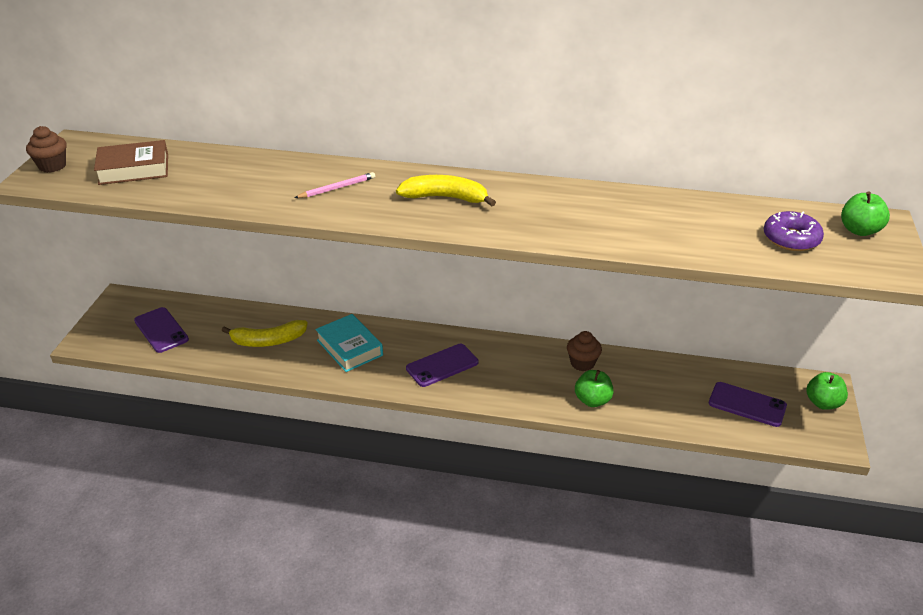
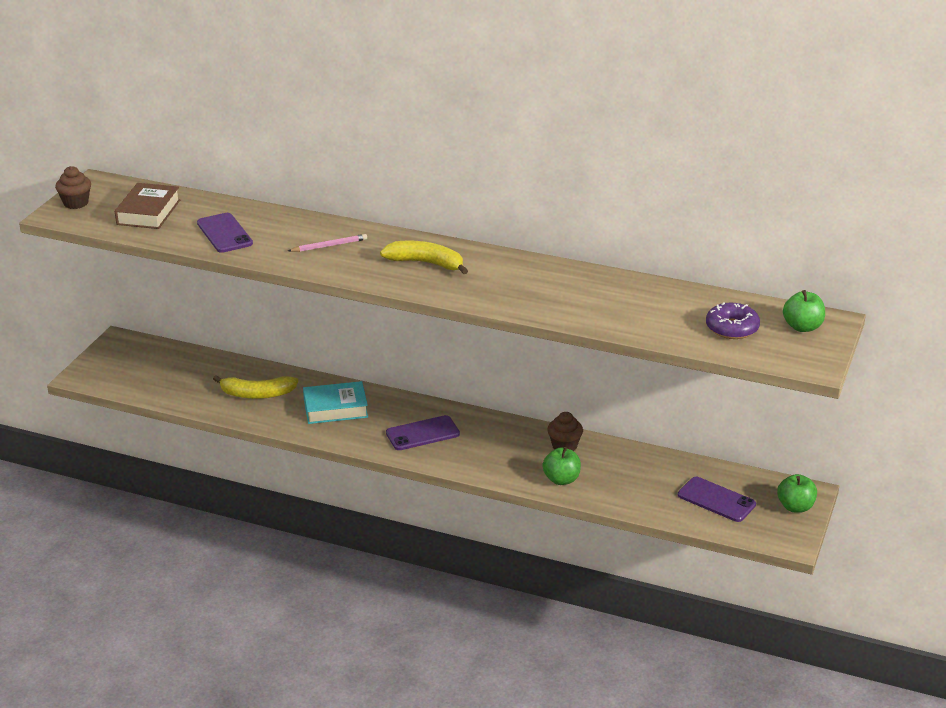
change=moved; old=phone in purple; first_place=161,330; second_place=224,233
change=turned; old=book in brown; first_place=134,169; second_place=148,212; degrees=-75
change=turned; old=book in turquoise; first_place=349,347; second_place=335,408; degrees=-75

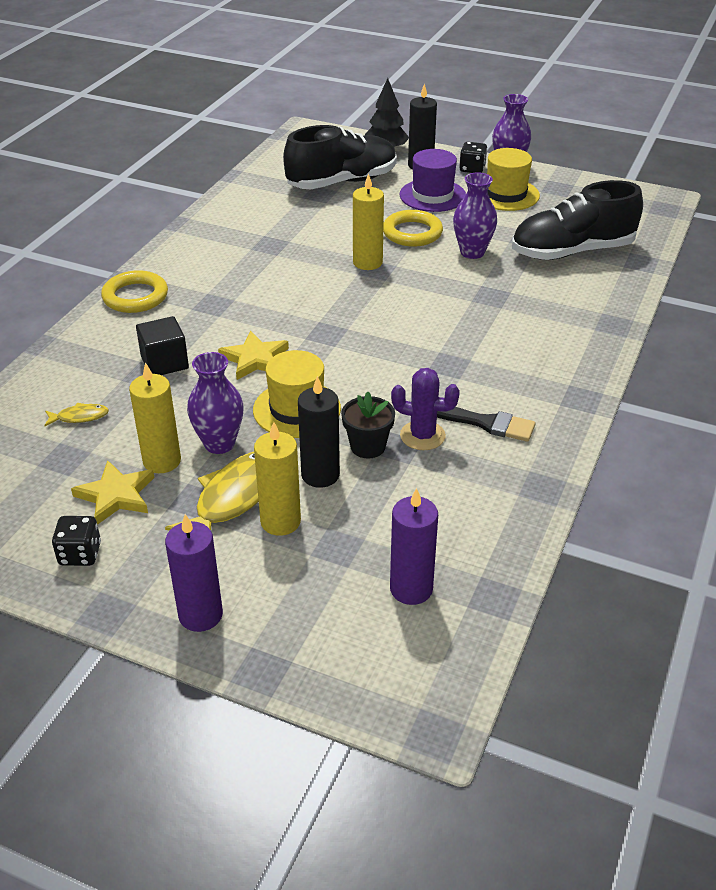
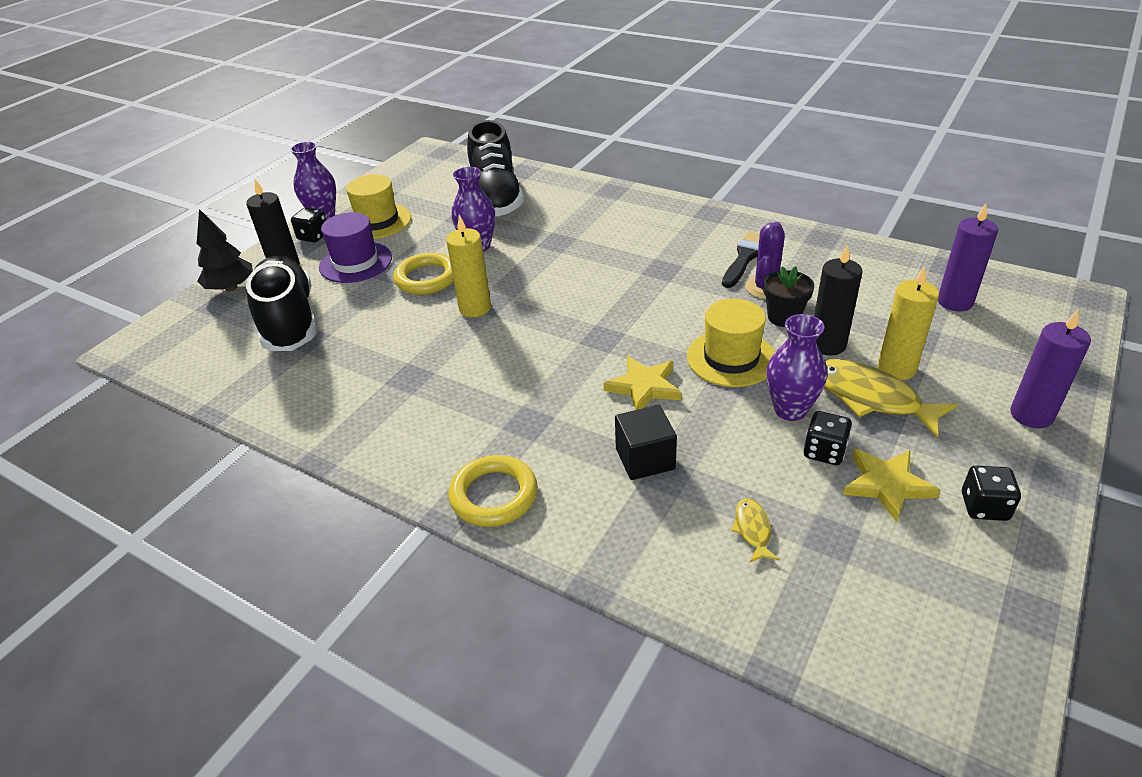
change=replaced; old=candle in yellow; new=dice in black; first_place=162,461; second_place=824,451

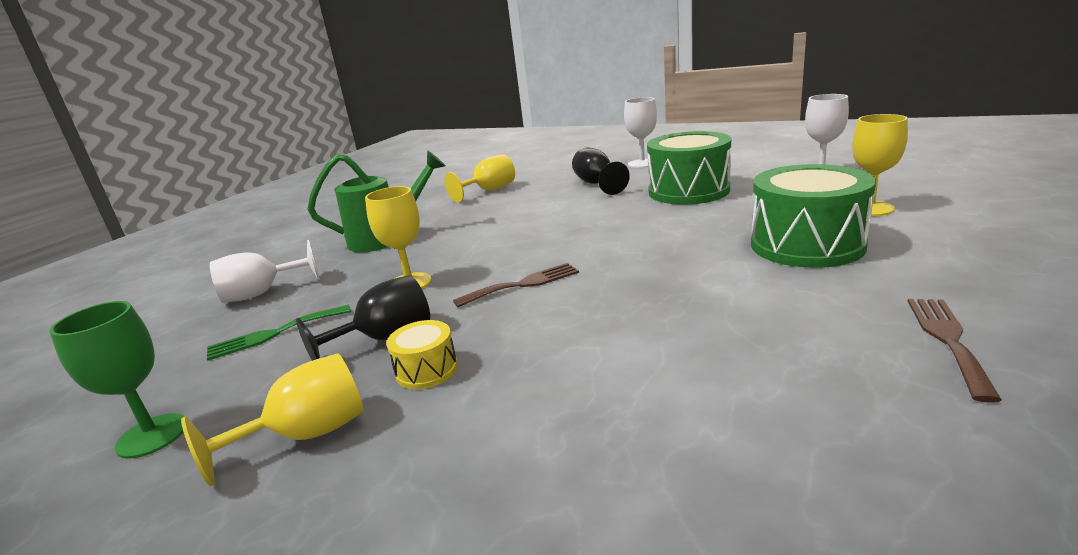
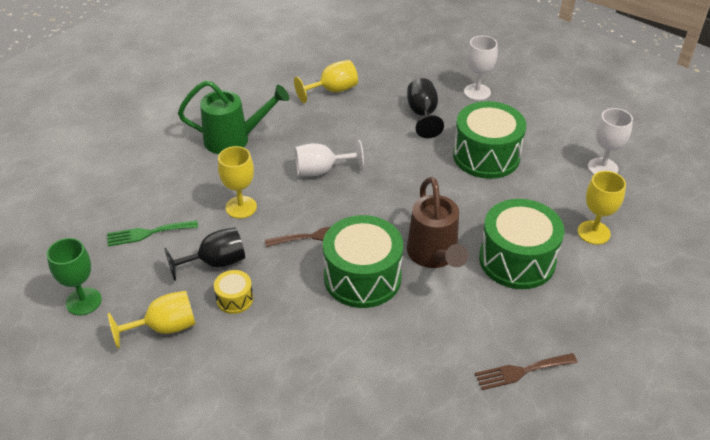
change=added; new=drum in green; second_place=362,277
change=added; new=watering can in brown; second_place=434,256
change=moved; old=goblet in white; first_place=262,293; second_place=321,170
change=turned; old=fork in brown; first_place=948,340; second_place=521,371; degrees=-135

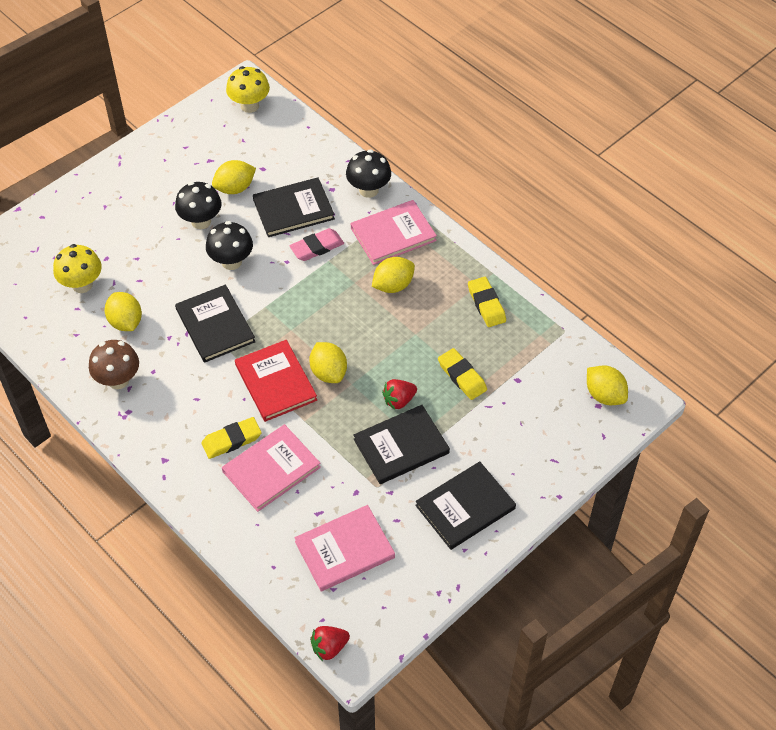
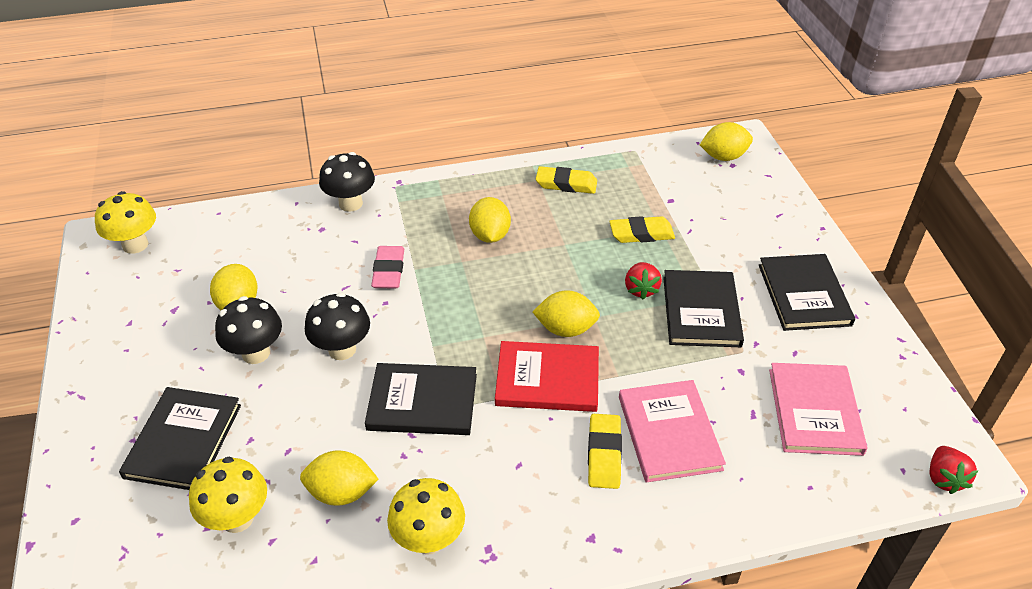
change=removed; old=book in pink; first_place=393,234
change=moved; old=book in black; first_place=293,209; second_place=183,441
change=recoloured; old=mushroom in brown; new=mushroom in yellow; first_place=118,380; second_place=429,539

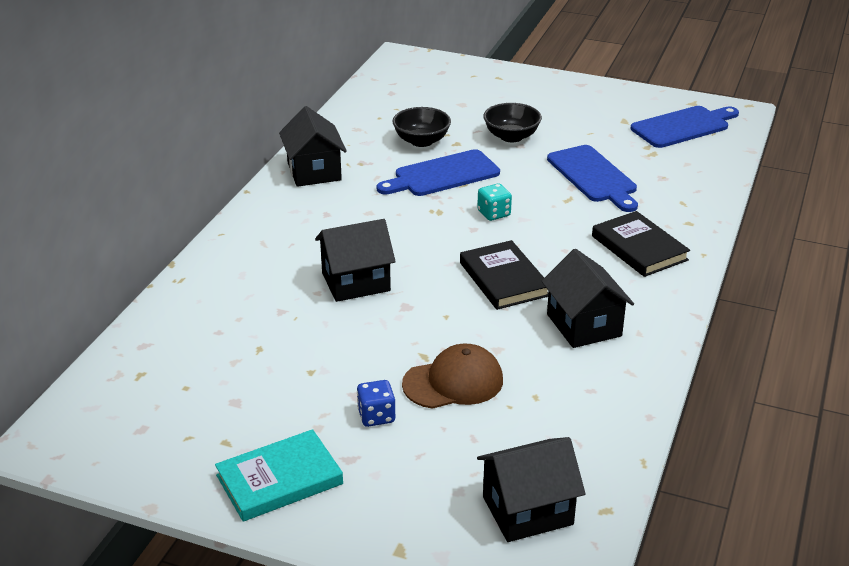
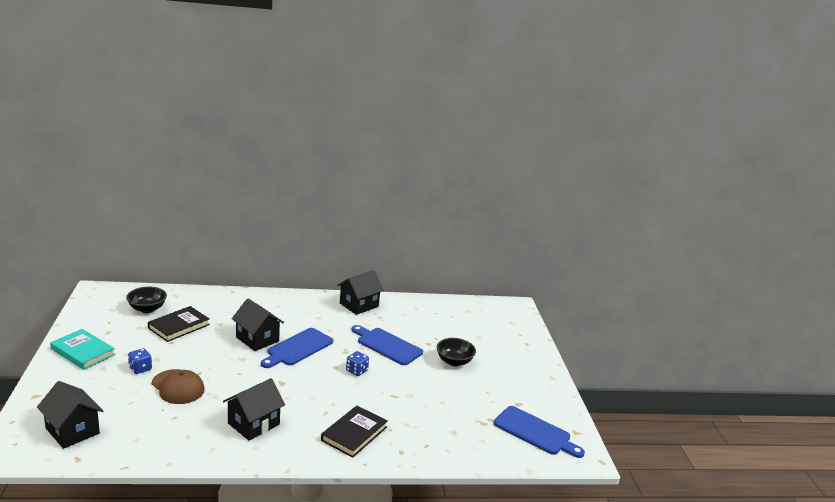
change=moved; old=bowl in black; first_place=421,141; second_place=147,309
change=moved; old=book in black; first_place=503,279; second_place=179,326
change=moved; old=cutting board in blue; first_place=594,176; second_place=298,348
change=recoloured; old=dice in turquoise; new=dice in blue; first_place=494,213; second_place=356,371

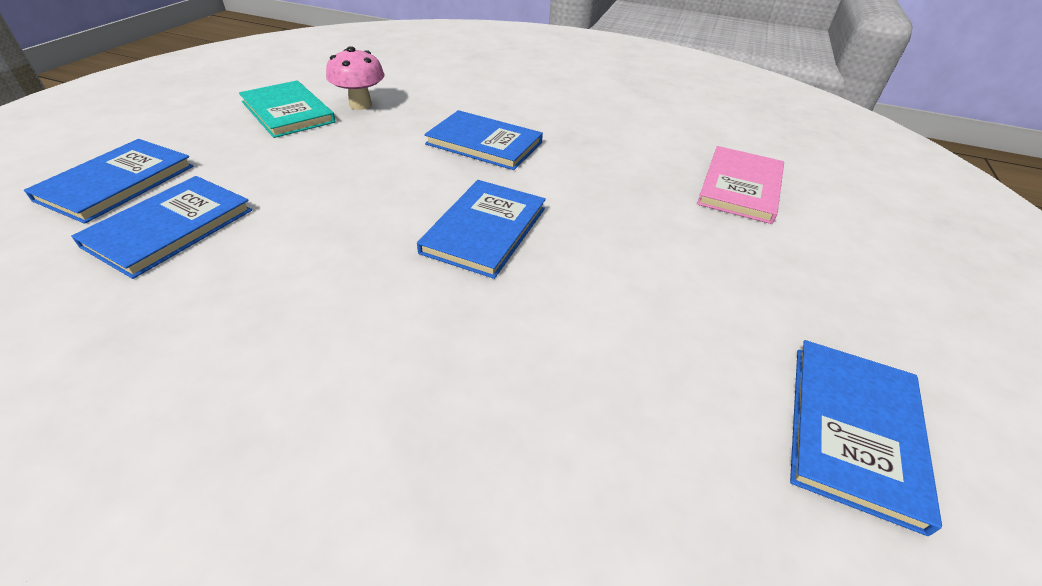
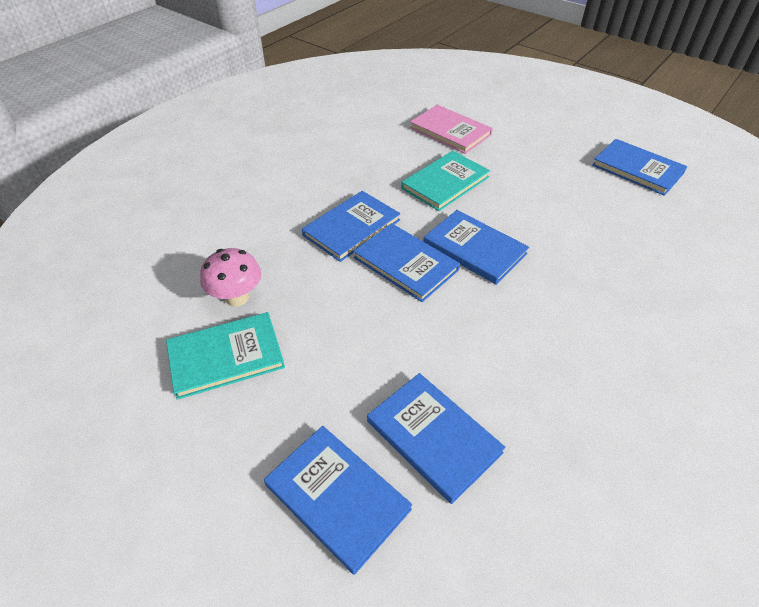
change=added; new=book in blue; second_place=405,264
change=added; new=book in turquoise; second_place=445,183

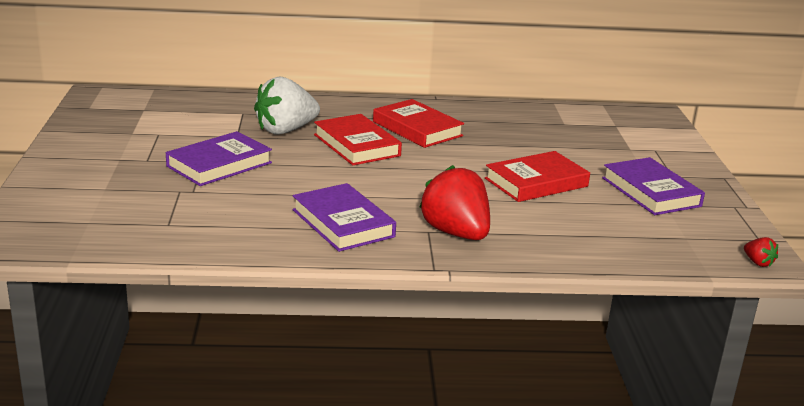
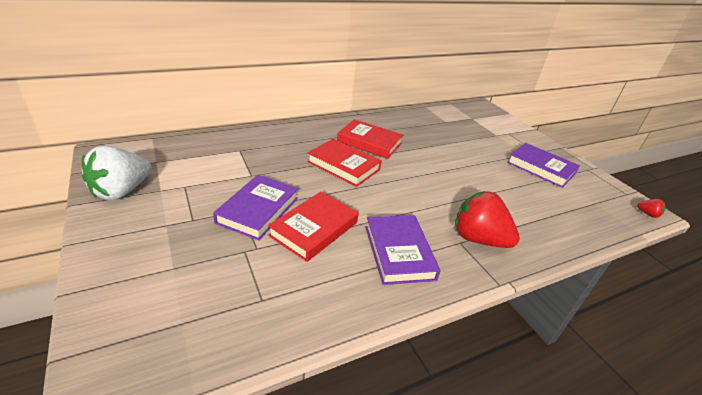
change=moved; old=strawberry in white; first_place=285,130; second_place=121,191
change=moved; old=book in red; first_place=536,182; second_place=314,229
change=turned; old=book in purple; first_place=343,223; second_place=399,252; degrees=45

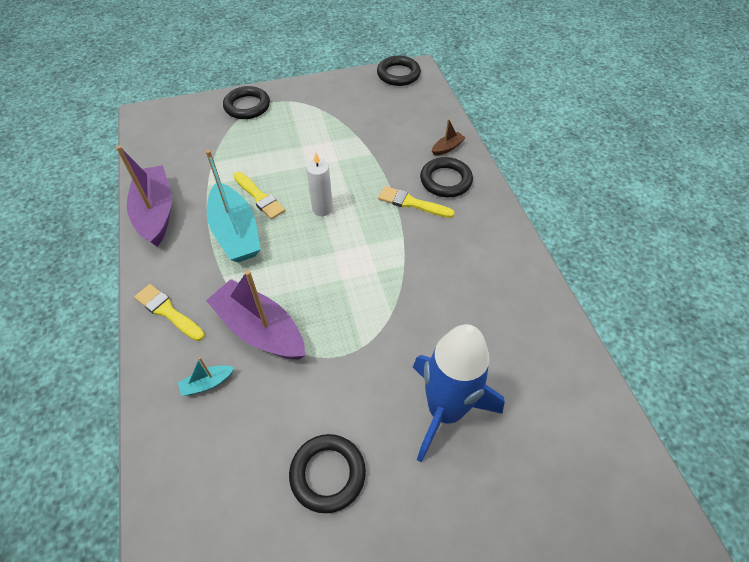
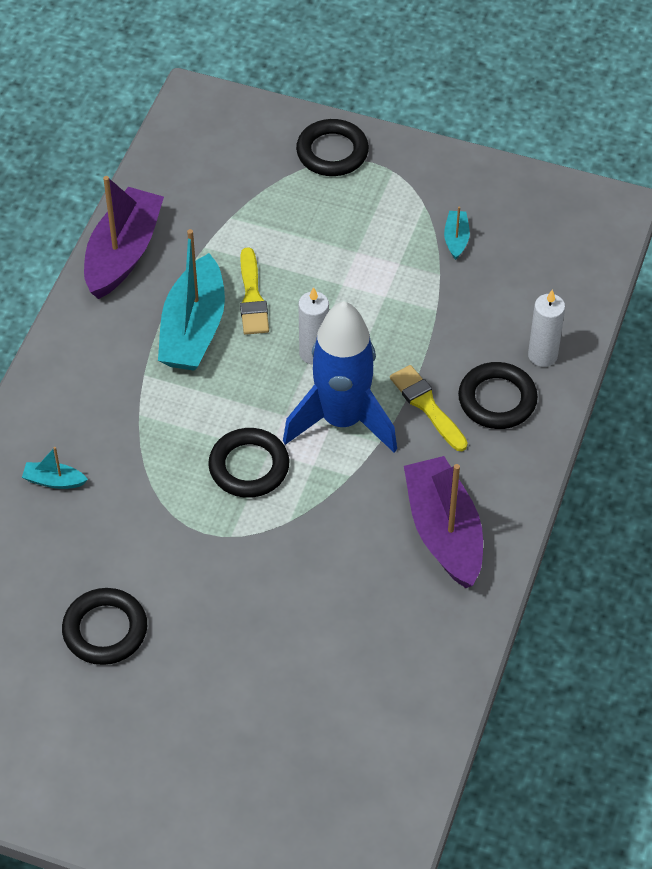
change=removed; old=brush in yellow; first_place=168,312
change=added; new=boat in turquoise; second_place=456,239
change=moved; old=boat in purple; first_place=260,329; second_place=444,532
change=moved; old=ring in black; first_place=398,74; second_place=249,467
change=moved; old=rocket in blue; first_place=445,411; second_place=342,420
change=replaced; old=boat in brown; new=candle in white; first_place=447,148; second_place=542,355

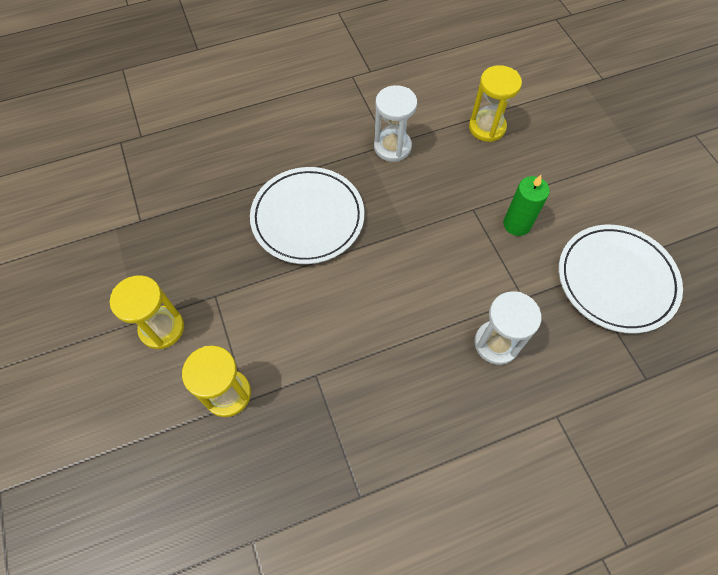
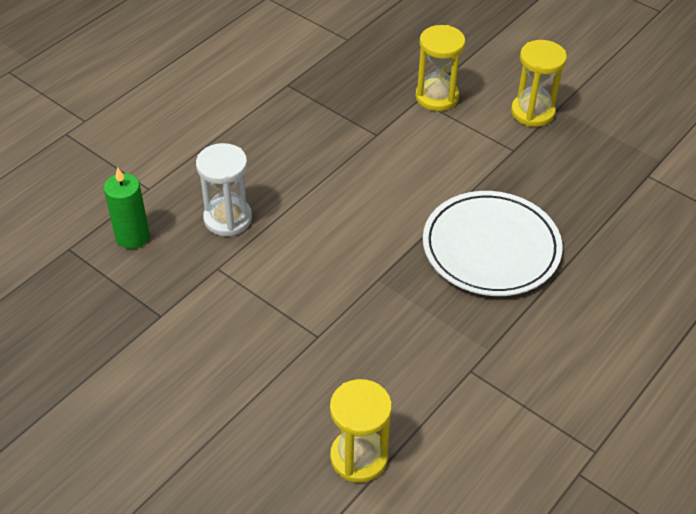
change=removed; old=hourglass in white; first_place=392,147
change=removed; old=plate in white; first_place=616,280
change=moved; old=candle in green; first_place=517,224; second_place=132,237

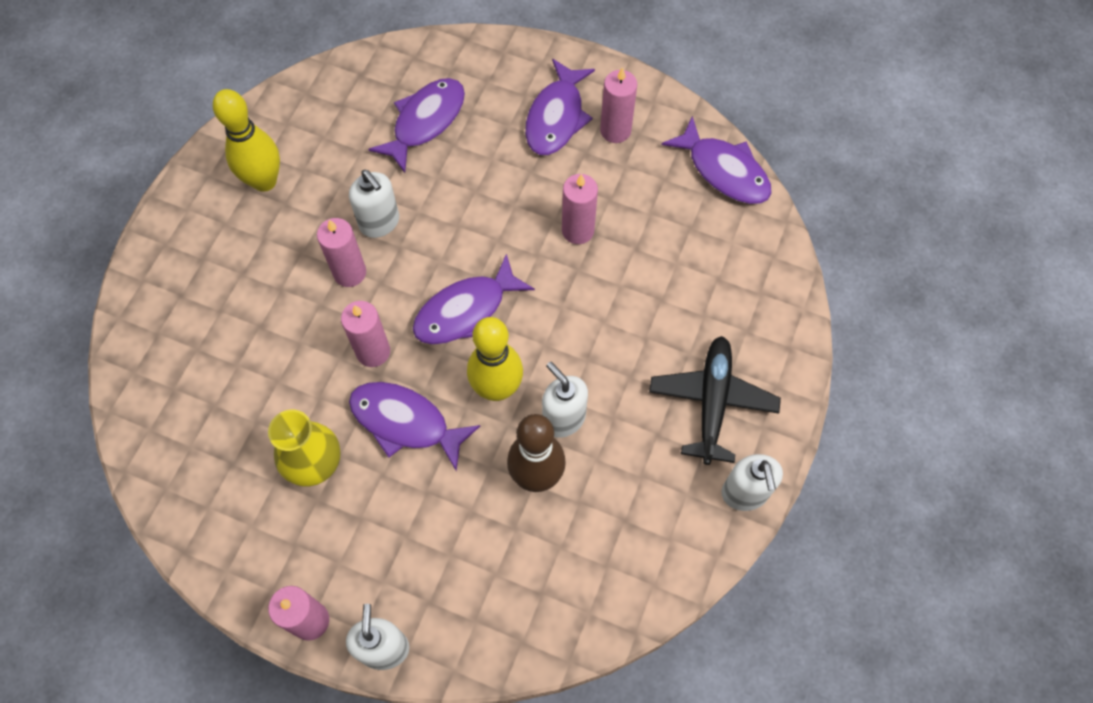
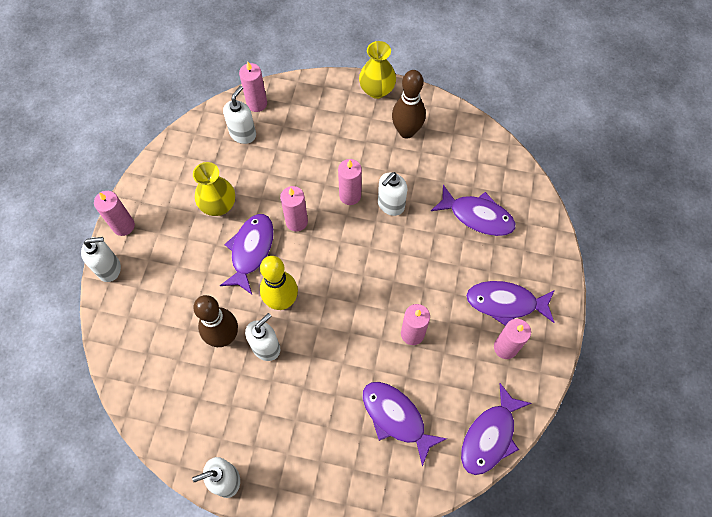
change=removed; old=plane in black; first_place=712,401
change=added; new=soap dispenser in white; second_place=243,134
change=added; new=candle in pink; second_place=257,103
change=added; new=vase in yellow; second_place=377,90
change=moved; old=fish in purple; first_place=466,311; second_place=396,418
change=recoloured; old=bowling pin in yellow; new=bowling pin in brown; first_place=264,181; second_place=406,131

